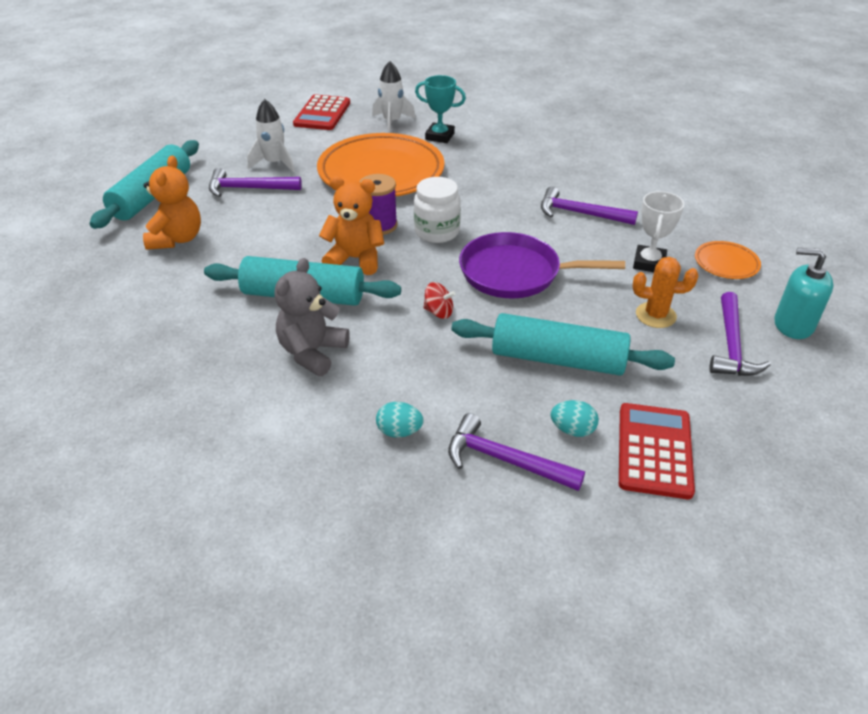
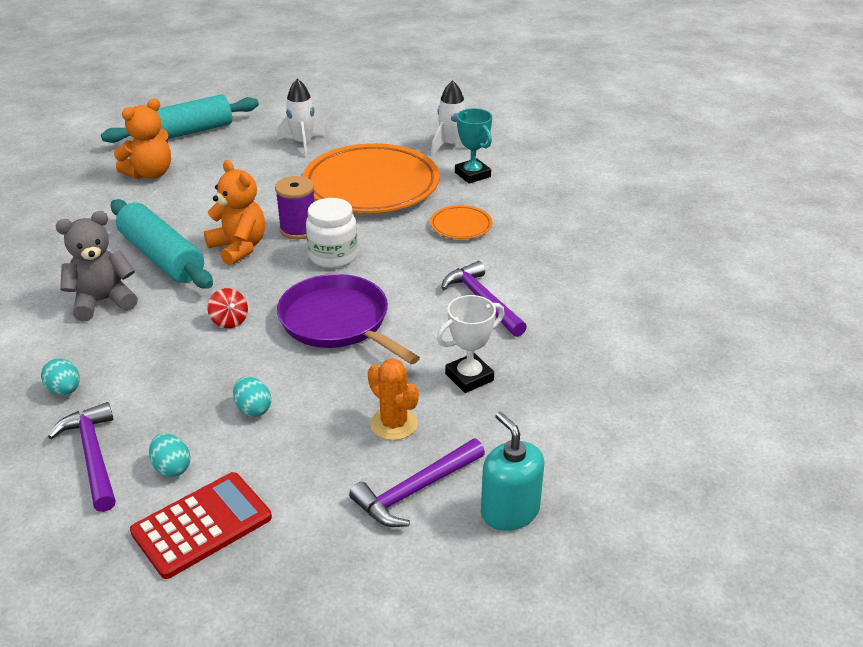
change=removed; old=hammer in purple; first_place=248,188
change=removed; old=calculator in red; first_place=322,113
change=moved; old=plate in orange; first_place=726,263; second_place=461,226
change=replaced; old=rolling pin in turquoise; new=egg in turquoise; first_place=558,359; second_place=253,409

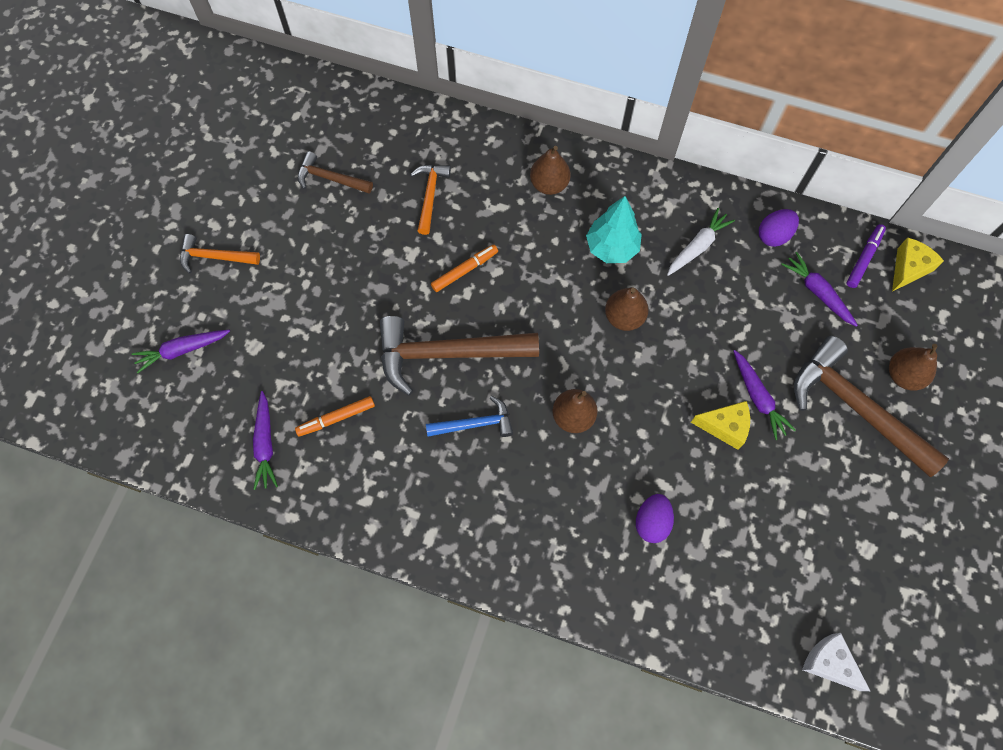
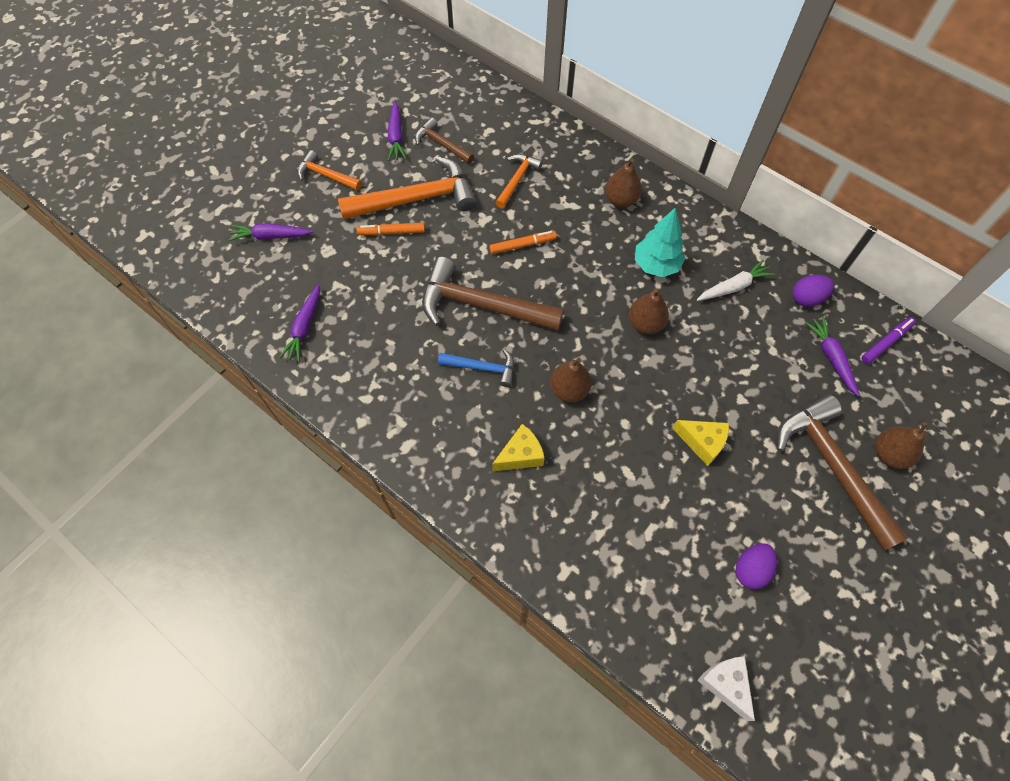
change=added; new=hammer in orange; second_place=416,199
change=moved; old=marker in orange; first_place=336,418; second_place=392,232
change=moved; old=egg in purple; first_place=652,522; second_place=751,569
change=moved; old=carrot in purple; first_place=758,398; second_place=396,137
change=moved; old=cheese in yellow; first_place=908,269; second_place=520,455

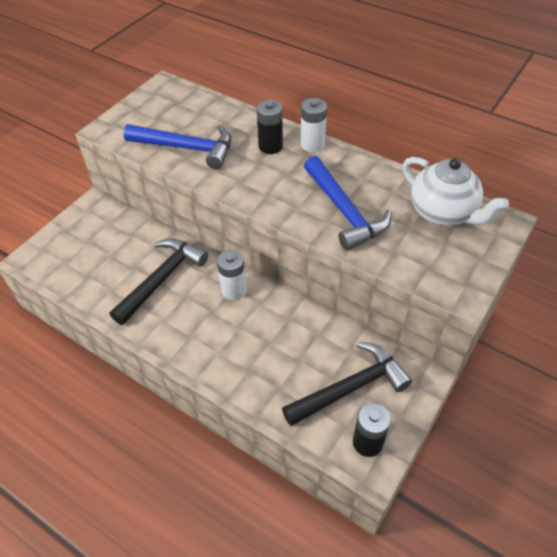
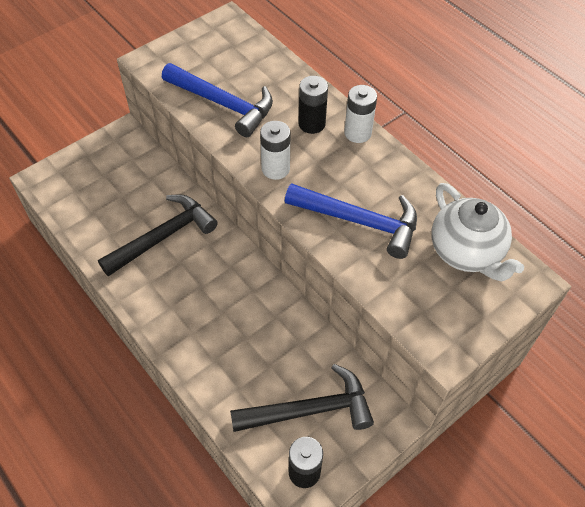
change=moved; old=battery in white; first_place=234,290; second_place=275,169
change=turned; old=hammer in blue; first_place=344,211; second_place=359,221; degrees=-60

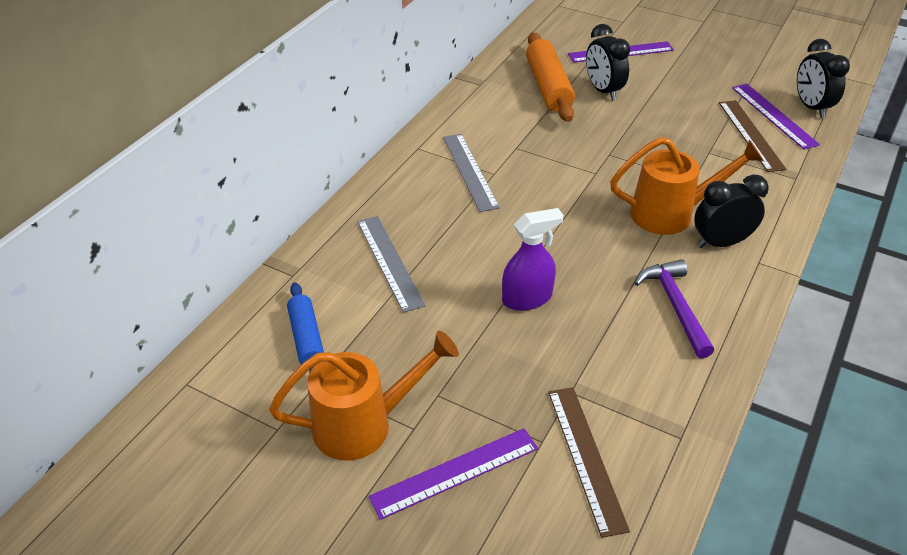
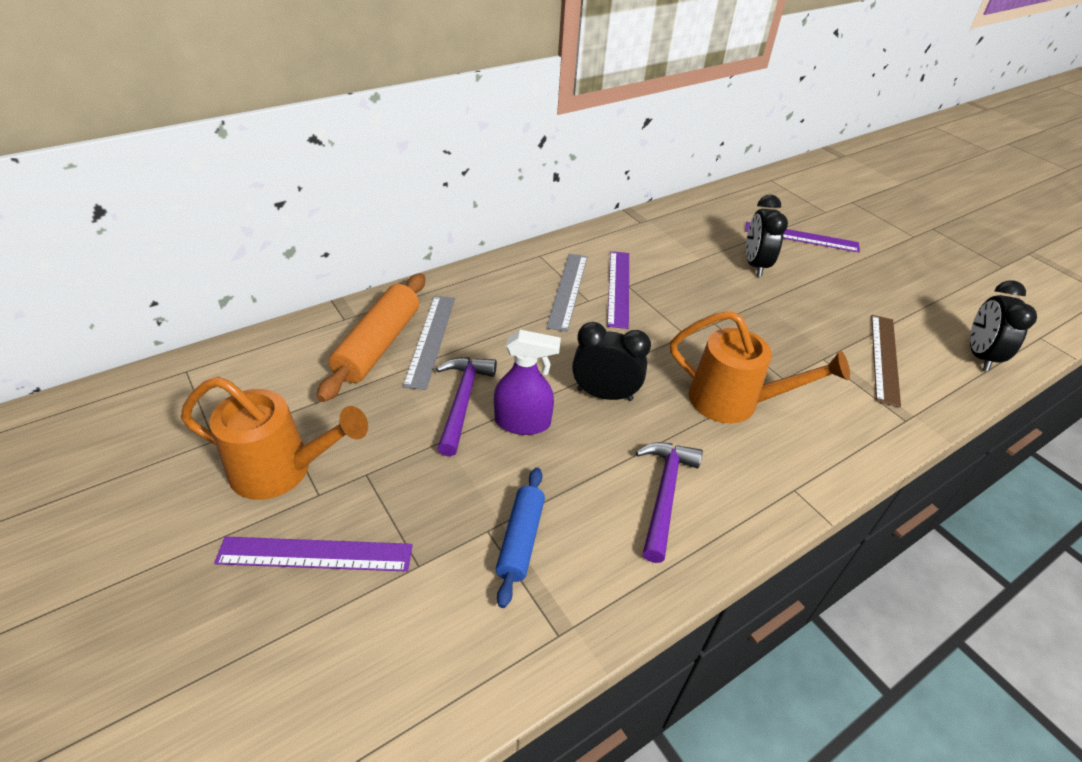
change=removed; old=ruler in brown; first_place=586,457
change=added; new=hammer in purple; second_place=462,401
change=moved; old=rolling pin in blue; first_place=306,338; second_place=520,540
change=moved; old=rolling pin in orange; first_place=548,87; second_place=379,345
change=moved; old=clock in black; first_place=721,243; second_place=604,394
change=moved; old=ruler in purple; first_place=774,115; second_place=619,288

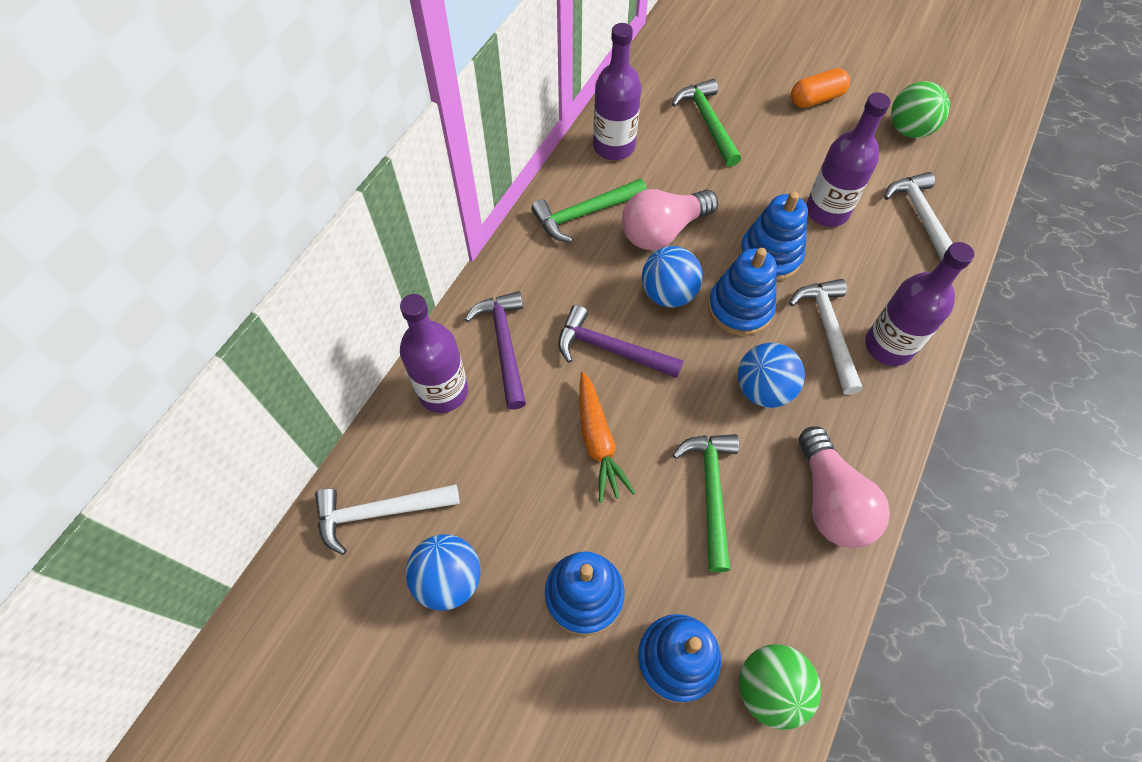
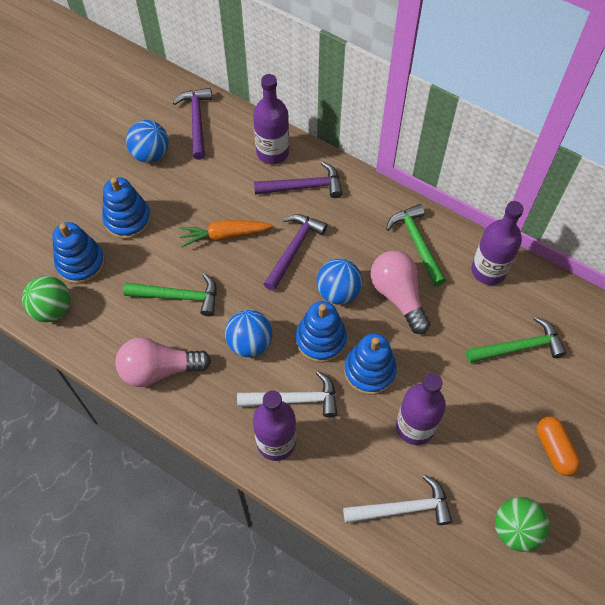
change=recoloured; old=hammer in white; new=hammer in purple; first_place=379,512; second_place=196,121

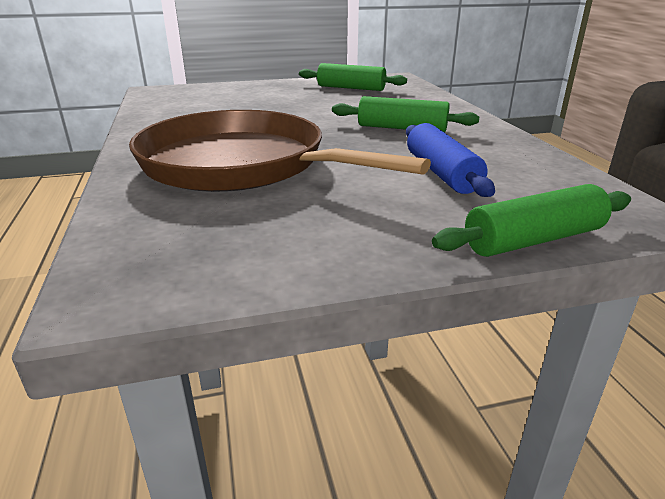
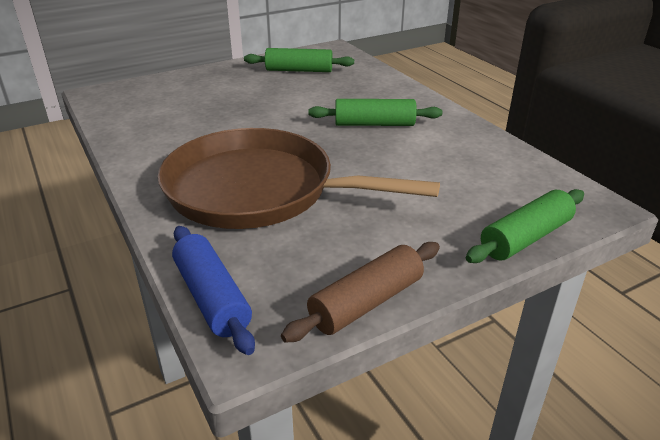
change=added; new=rolling pin in brown; second_place=366,302
change=moved; old=rolling pin in blue; first_place=441,173; second_place=212,297

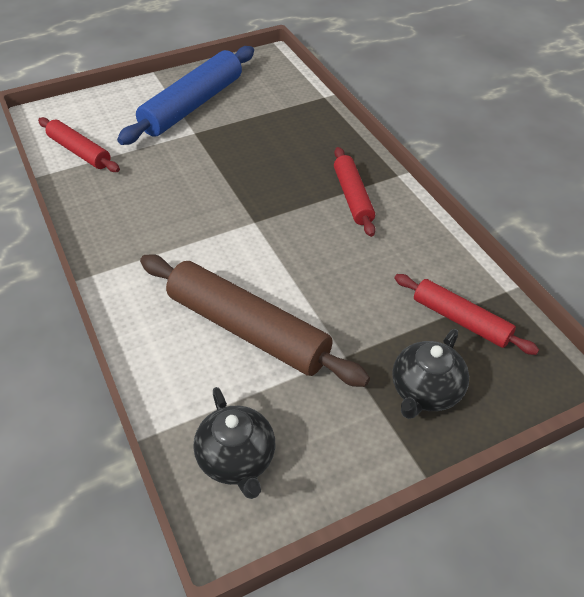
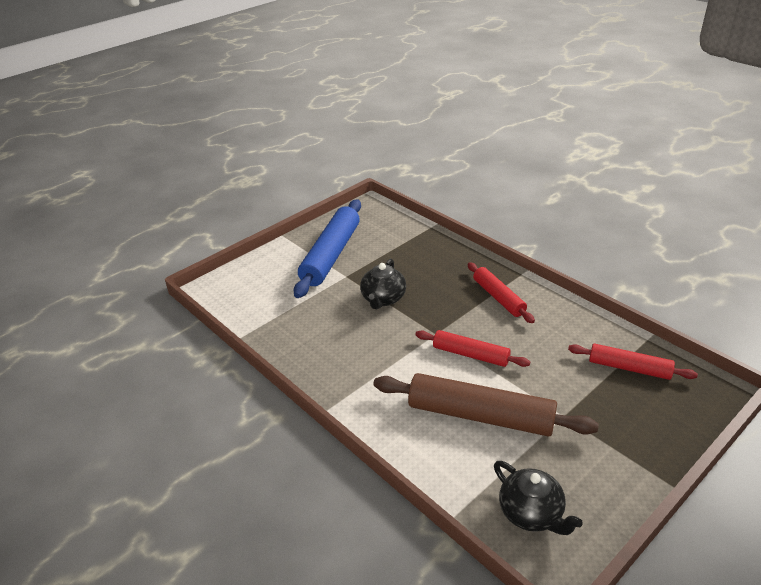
change=moved; old=rolling pin in red; first_place=79,152; second_place=470,355
change=moved; old=teapot in black; first_place=425,391; second_place=383,299

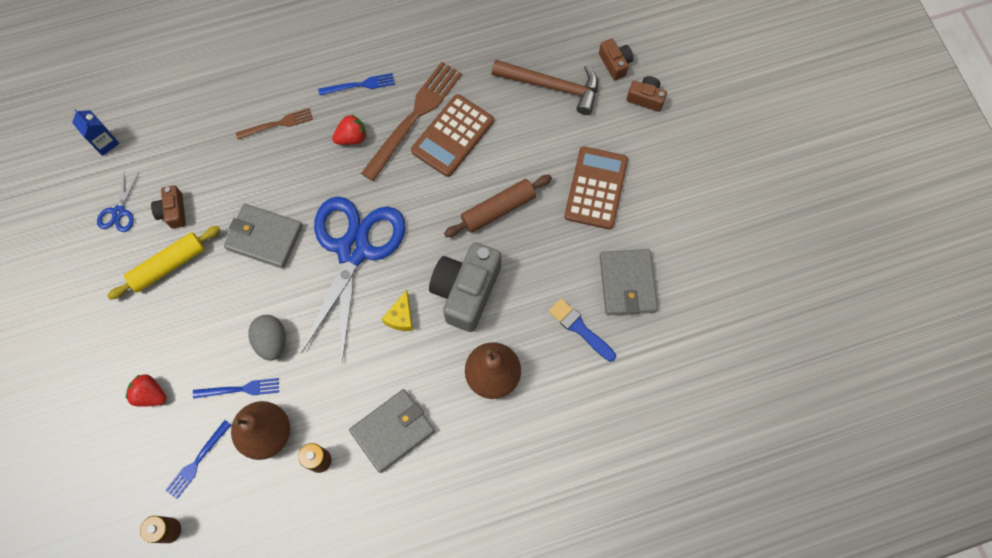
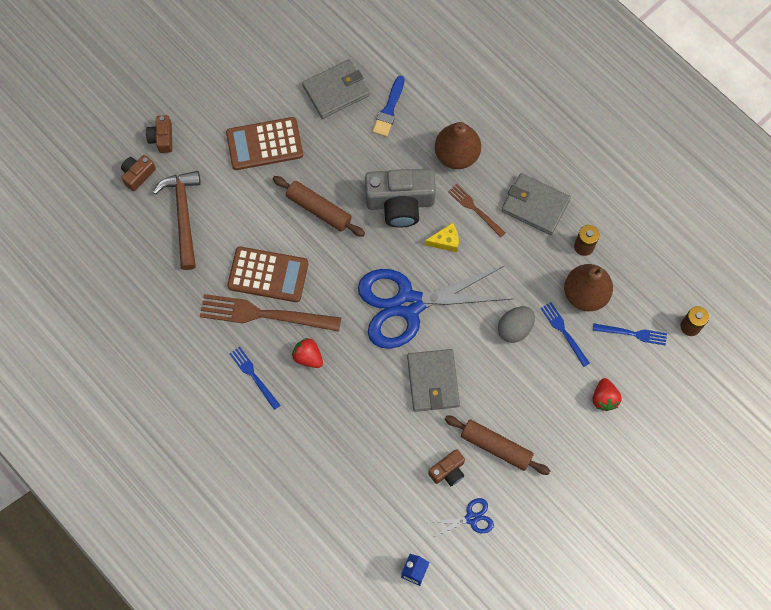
change=moved; old=fork in brown; first_place=277,124; second_place=475,209
change=recoloured; old=rolling pin in yellow; new=rolling pin in brown; first_place=168,265; second_place=496,447

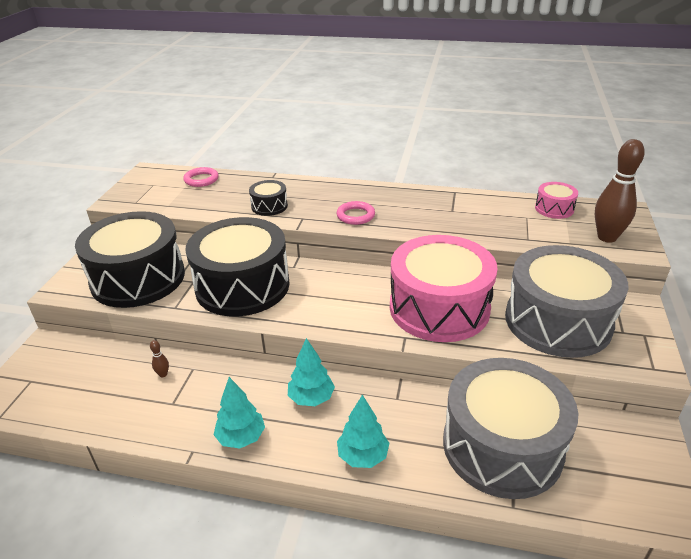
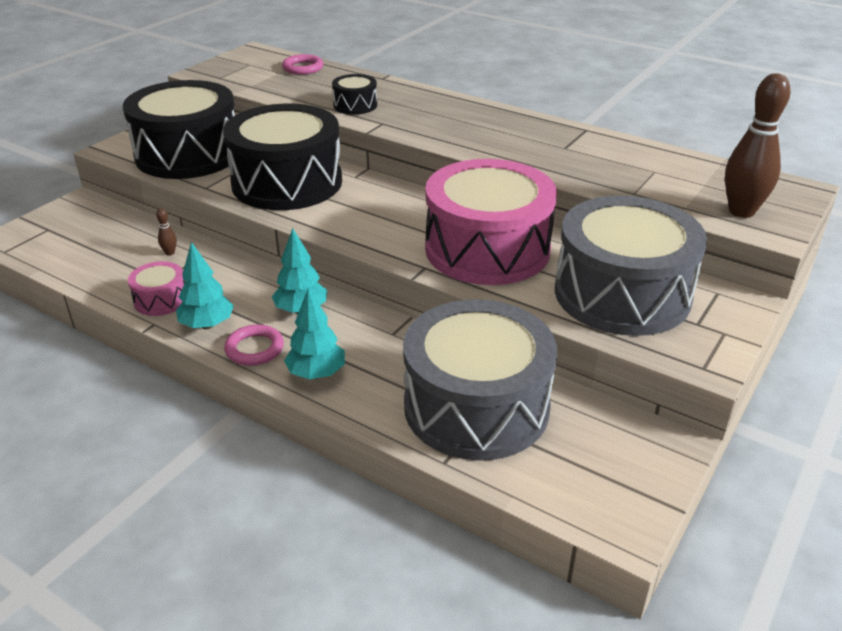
change=moved; old=ring in pink; first_place=355,215; second_place=254,349
change=moved; old=drum in pink; first_place=554,209; second_place=161,300

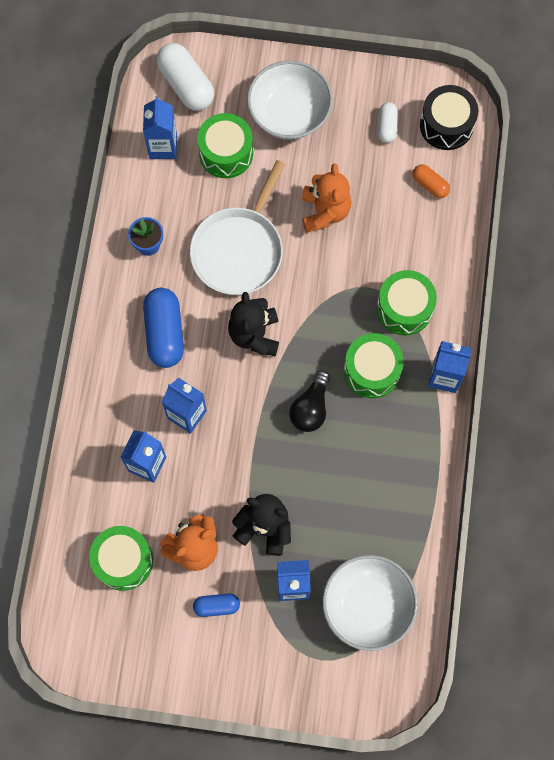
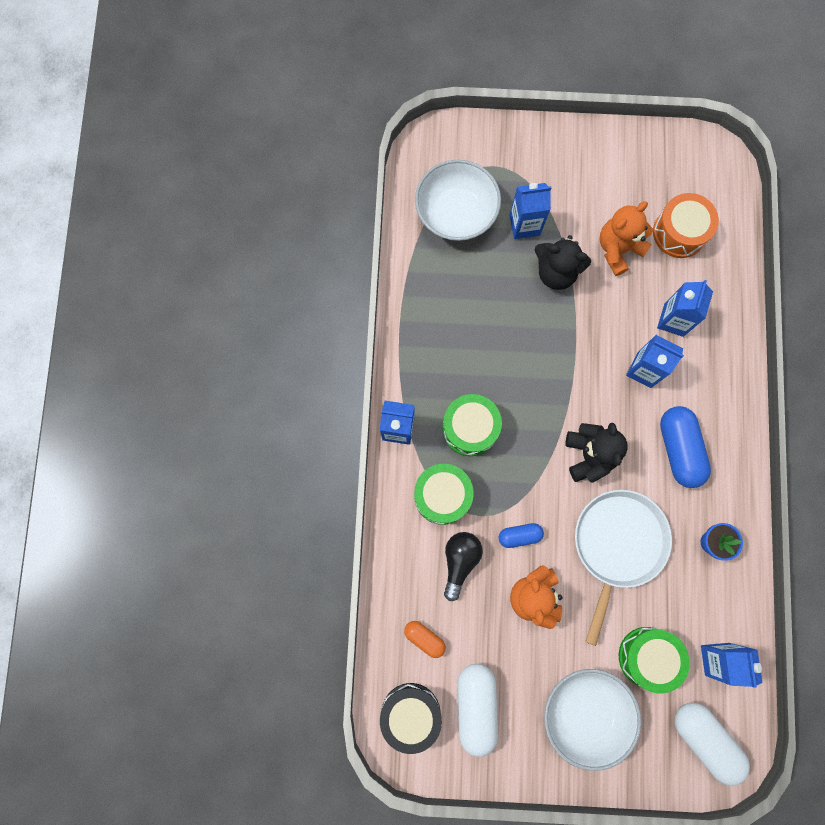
change=moved; old=capsule in blue; first_place=216,606; second_place=519,536
change=moved; old=light bulb in black; first_place=311,408; second_place=460,561
change=recoloured; old=drum in green; new=drum in orange; first_place=123,561; second_place=679,232
change=resized; old=capsule in white; first_place=387,126; second_place=476,706; factor=1.84

